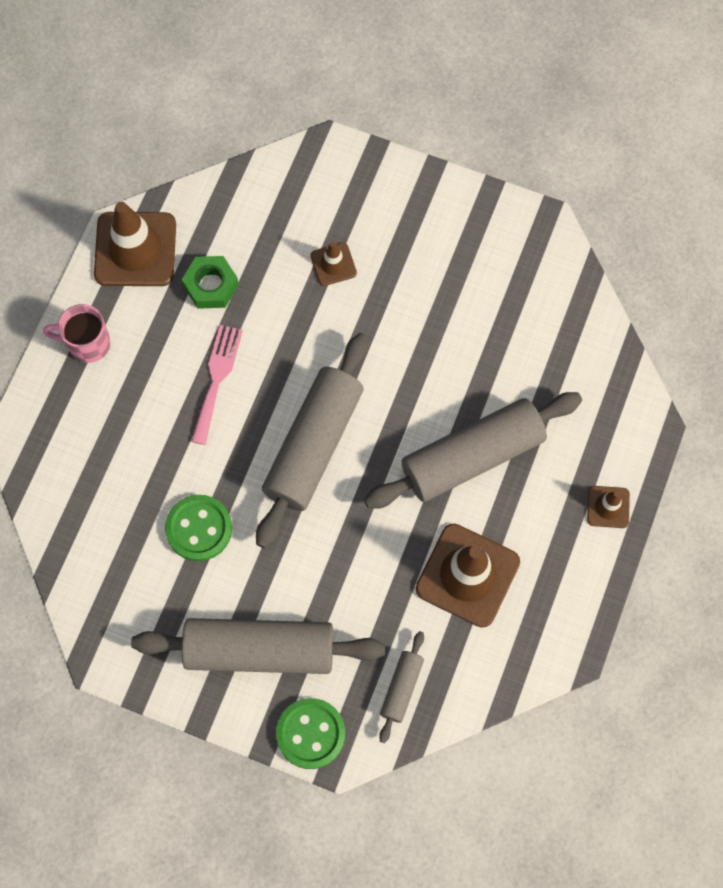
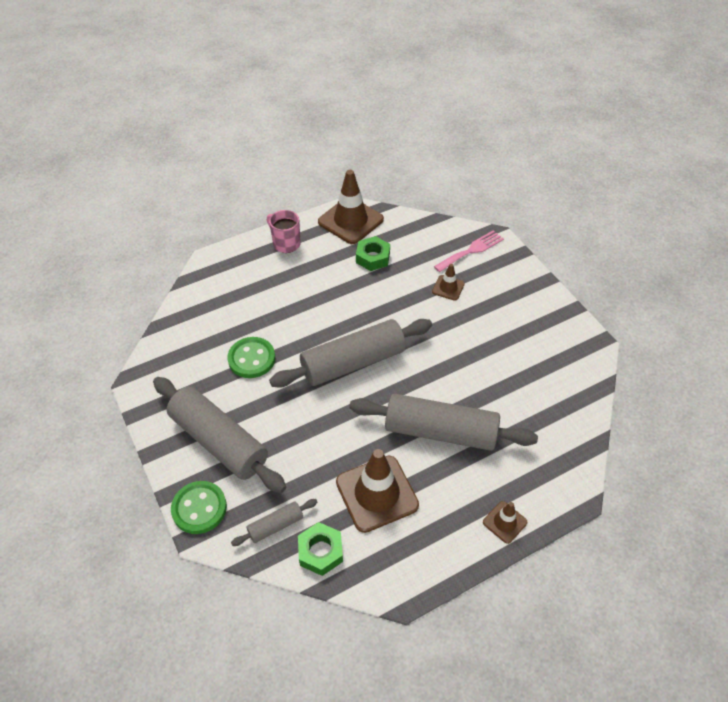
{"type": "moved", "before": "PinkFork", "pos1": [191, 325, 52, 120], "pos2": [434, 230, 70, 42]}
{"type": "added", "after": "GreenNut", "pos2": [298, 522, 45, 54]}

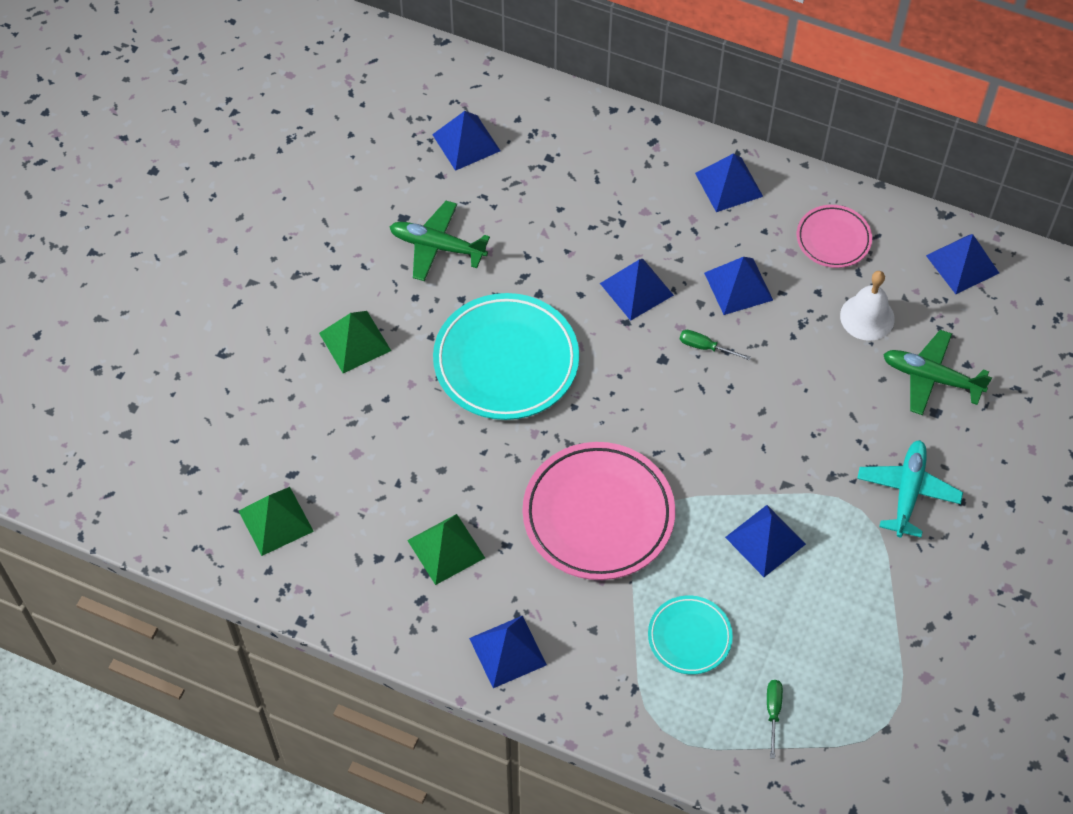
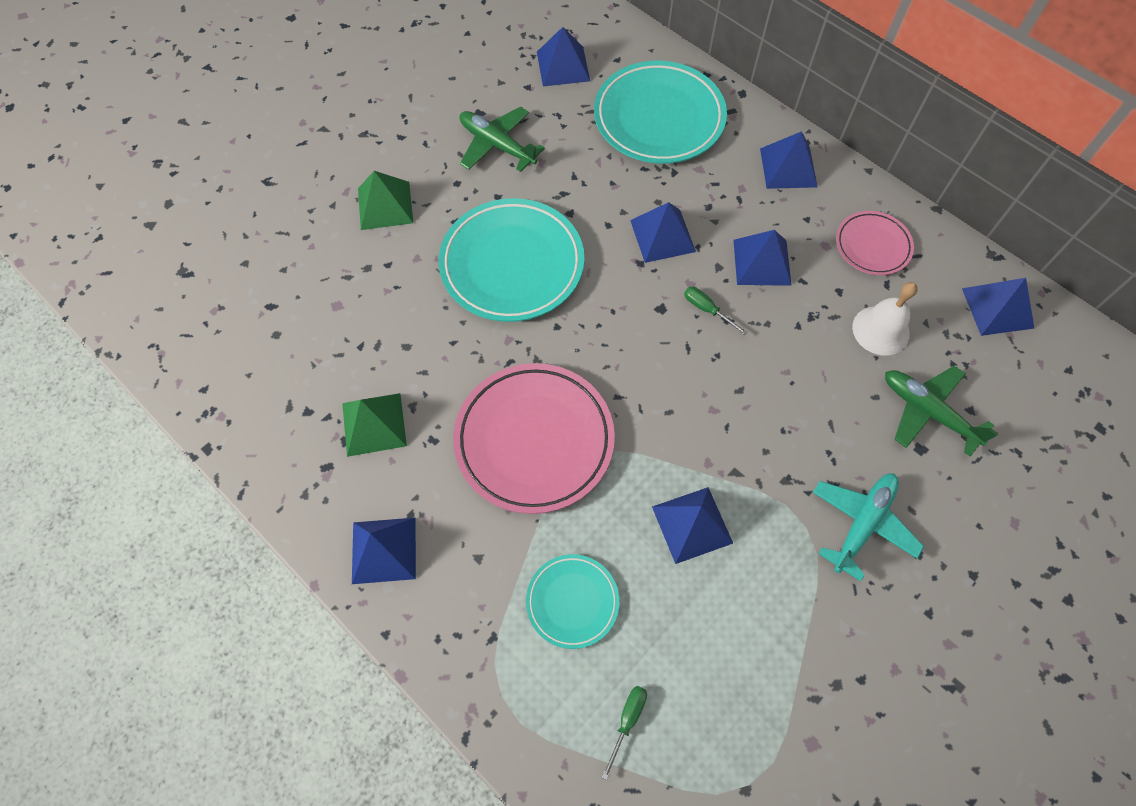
{"type": "removed", "before": "GreenPyramid", "pos1": [239, 487, 75, 69]}
{"type": "added", "after": "TurquoisePlate", "pos2": [594, 61, 133, 103]}

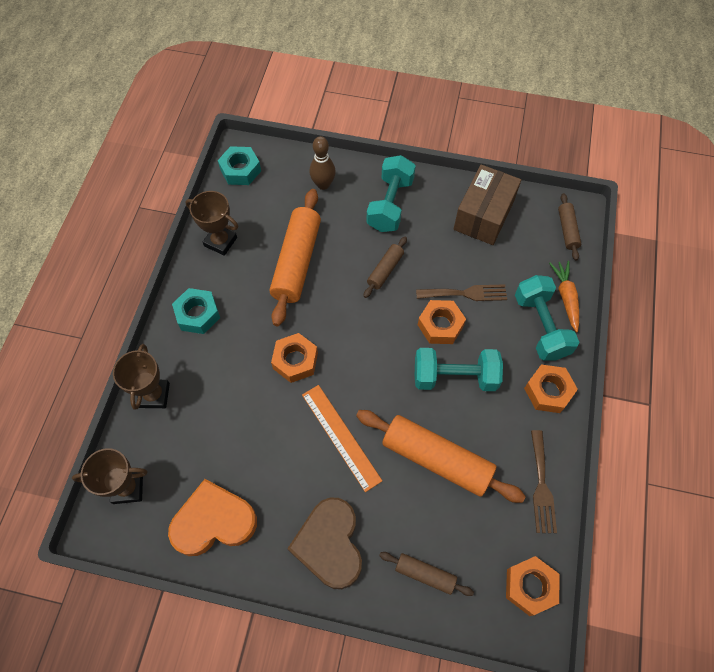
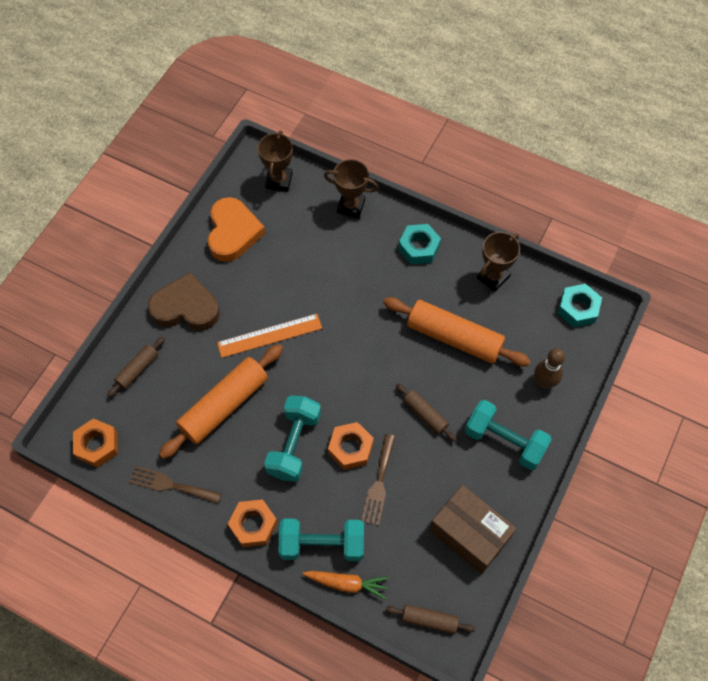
{"type": "removed", "before": "OrangeNut", "pos1": [271, 333, 47, 50]}

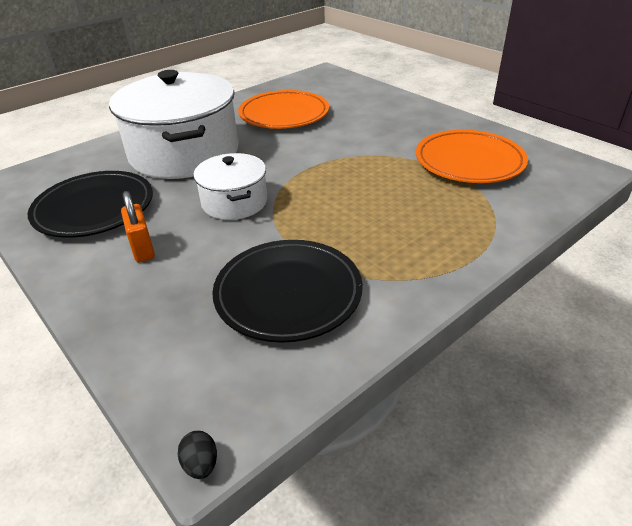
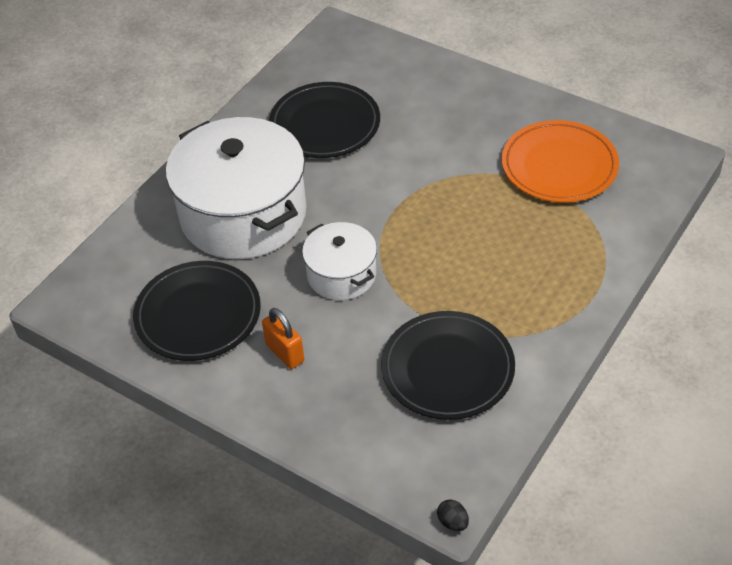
{"type": "recoloured", "before": "OrangePlate", "after": "BlackPlate", "pos1": [238, 90, 91, 39], "pos2": [269, 82, 111, 76]}

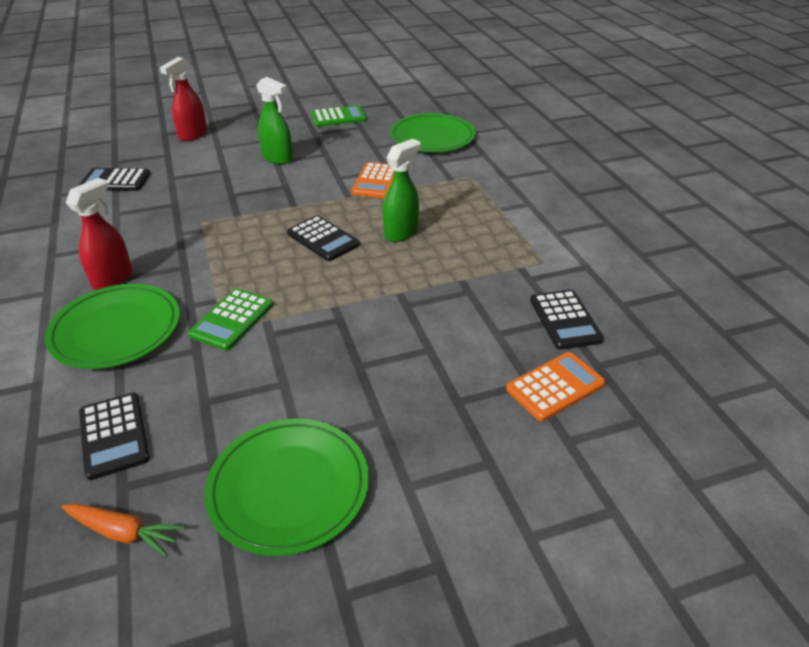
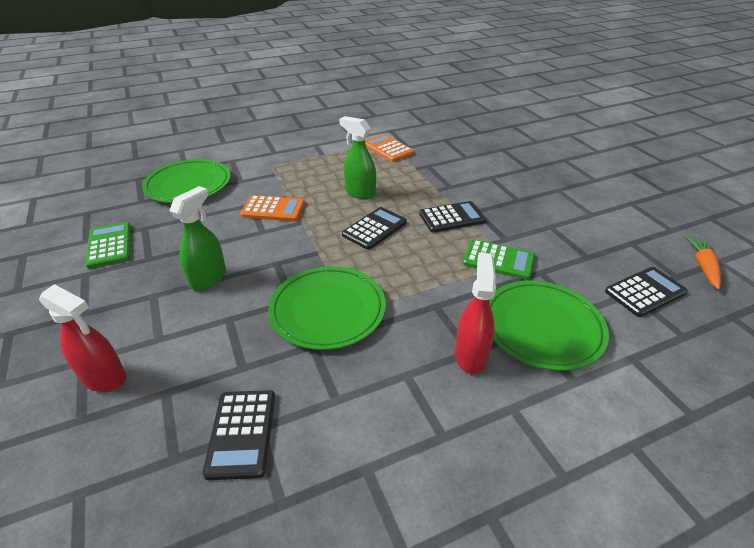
{"type": "turned", "before": "RedSprayBottle", "pos1": [66, 178, 66, 112], "pos2": [455, 253, 41, 121], "turn": 75}
{"type": "moved", "before": "GreenPlate", "pos1": [204, 419, 165, 137], "pos2": [268, 266, 118, 84]}
{"type": "moved", "before": "OrangeCalculator", "pos1": [506, 352, 100, 69], "pos2": [365, 134, 49, 28]}
{"type": "moved", "before": "BlackCalculator", "pos1": [530, 290, 74, 60], "pos2": [419, 201, 67, 32]}

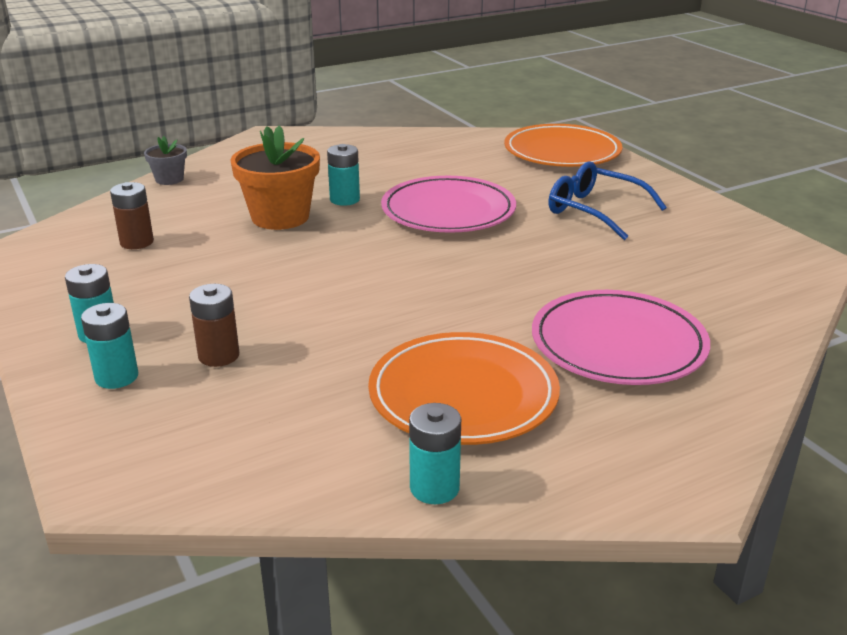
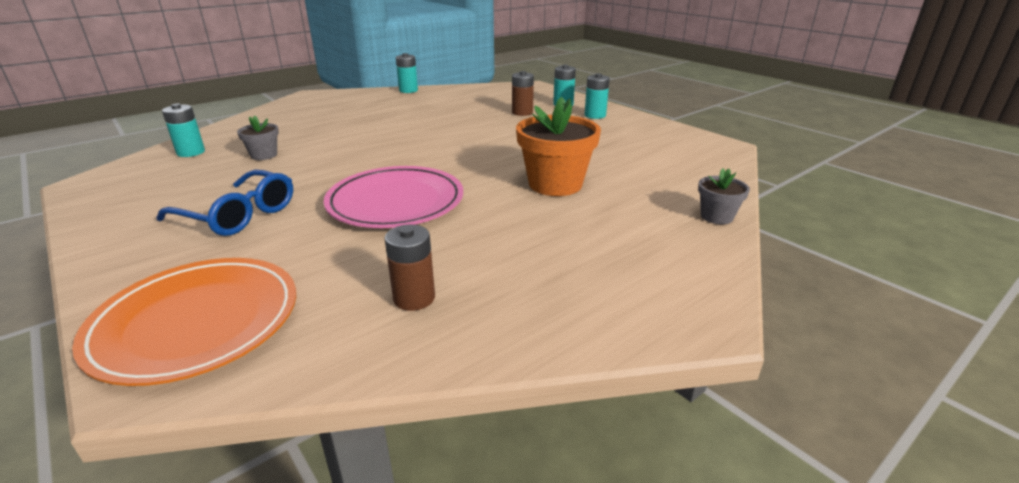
{"type": "moved", "before": "BrownBattery", "pos1": [110, 182, 44, 67], "pos2": [385, 225, 50, 86]}
{"type": "moved", "before": "TurquoiseBattery", "pos1": [327, 144, 33, 62], "pos2": [162, 103, 43, 54]}
{"type": "removed", "before": "OrangePlate", "pos1": [368, 332, 192, 113]}
{"type": "removed", "before": "PinkPlate", "pos1": [532, 290, 178, 95]}
{"type": "added", "after": "GreyFlowerPot", "pos2": [237, 116, 42, 44]}

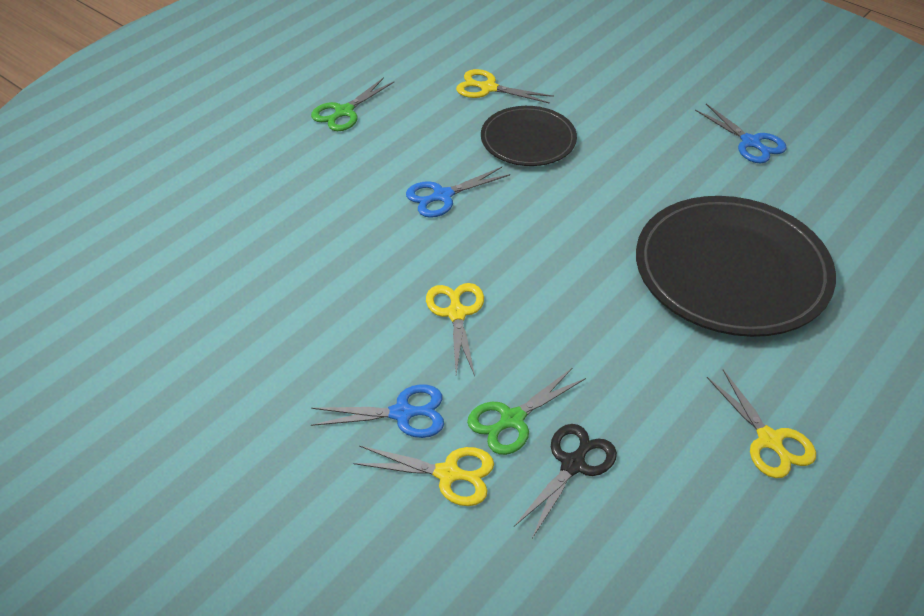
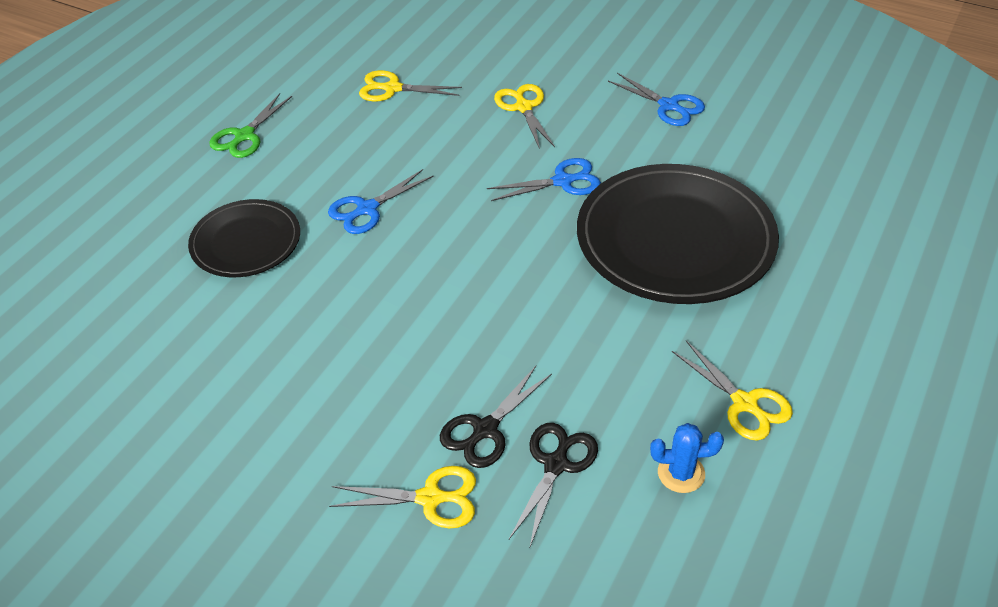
{"type": "moved", "before": "BlueScissors", "pos1": [311, 384, 133, 54], "pos2": [487, 158, 114, 43]}
{"type": "moved", "before": "YellowScissors", "pos1": [426, 283, 58, 93], "pos2": [494, 84, 61, 65]}
{"type": "recoloured", "before": "GreenScissors", "after": "BlackScissors", "pos1": [467, 368, 119, 87], "pos2": [440, 366, 112, 102]}
{"type": "moved", "before": "BlackPlate", "pos1": [481, 106, 96, 60], "pos2": [188, 199, 112, 78]}
{"type": "added", "after": "BlueCactus", "pos2": [650, 423, 74, 70]}

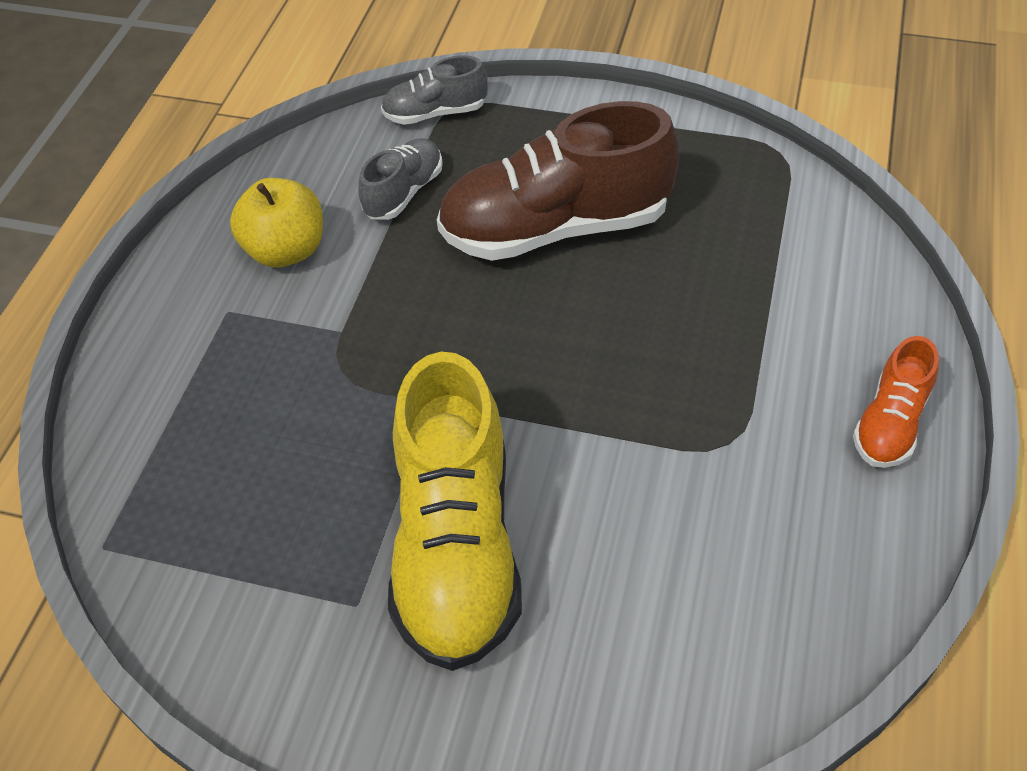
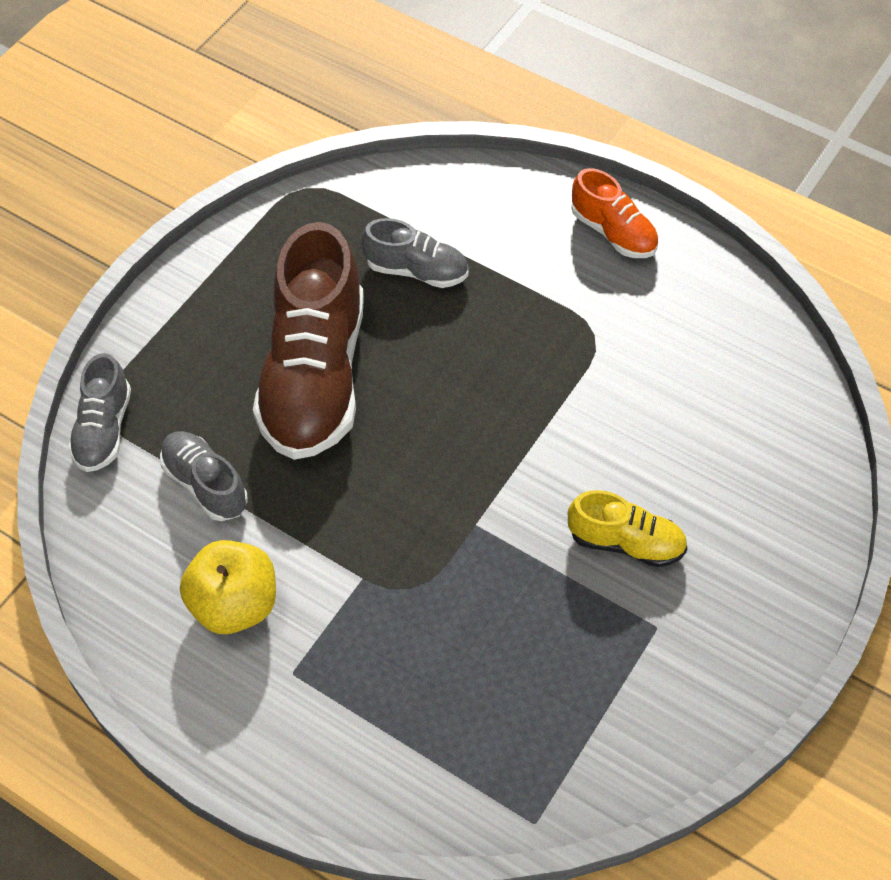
{"type": "resized", "before": "YellowShoe", "pos1": [388, 352, 134, 319], "pos2": [568, 490, 119, 77], "scale": 0.5}
{"type": "added", "after": "GreyShoe", "pos2": [362, 218, 106, 70]}

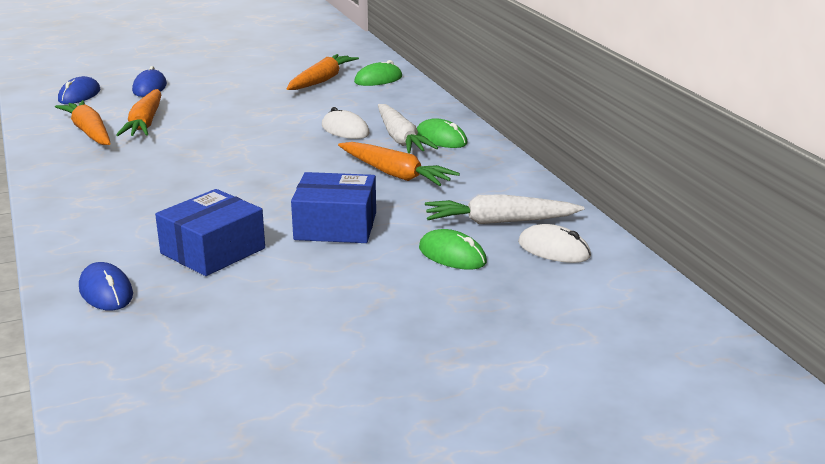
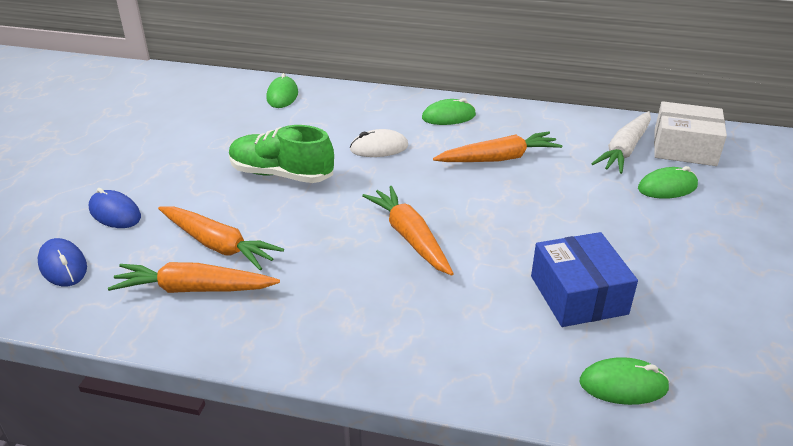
{"type": "recoloured", "before": "BlueMouse", "after": "GreenMouse", "pos1": [79, 262, 54, 49], "pos2": [579, 357, 91, 48]}
{"type": "moved", "before": "OrangeCarrot", "pos1": [287, 54, 72, 36], "pos2": [362, 186, 92, 90]}
{"type": "removed", "before": "BlueBox", "pos1": [291, 172, 85, 71]}
{"type": "removed", "before": "WhiteCarrot", "pos1": [378, 104, 60, 49]}
{"type": "replaced", "before": "WhiteMouse", "after": "WhiteBox", "pos1": [518, 224, 73, 39], "pos2": [654, 101, 73, 65]}
{"type": "added", "after": "GreenShoe", "pos2": [229, 125, 105, 58]}

